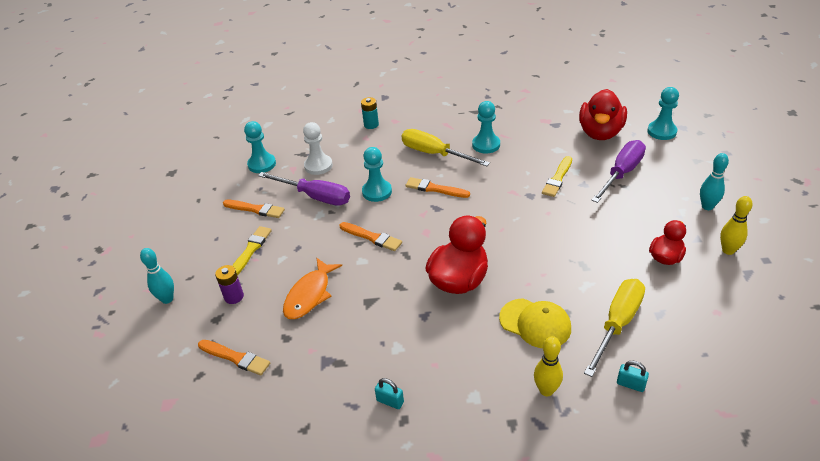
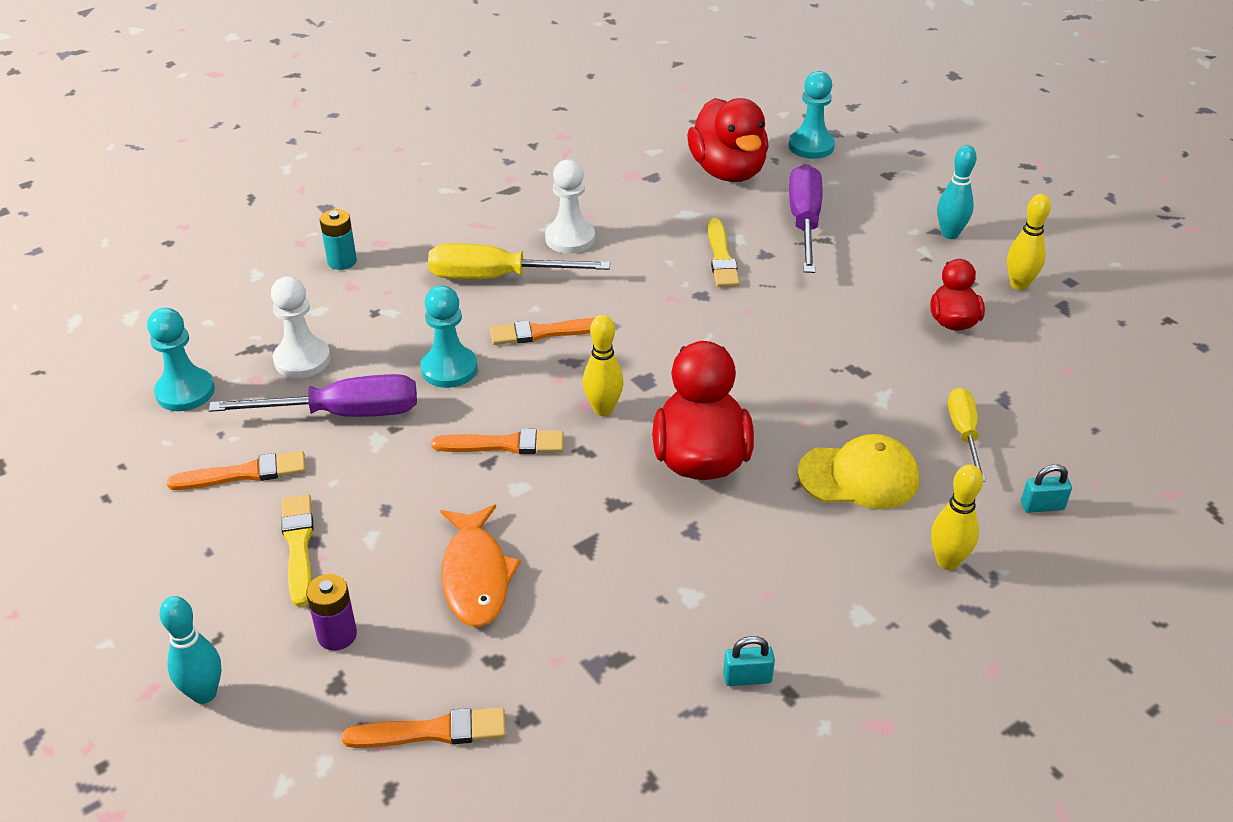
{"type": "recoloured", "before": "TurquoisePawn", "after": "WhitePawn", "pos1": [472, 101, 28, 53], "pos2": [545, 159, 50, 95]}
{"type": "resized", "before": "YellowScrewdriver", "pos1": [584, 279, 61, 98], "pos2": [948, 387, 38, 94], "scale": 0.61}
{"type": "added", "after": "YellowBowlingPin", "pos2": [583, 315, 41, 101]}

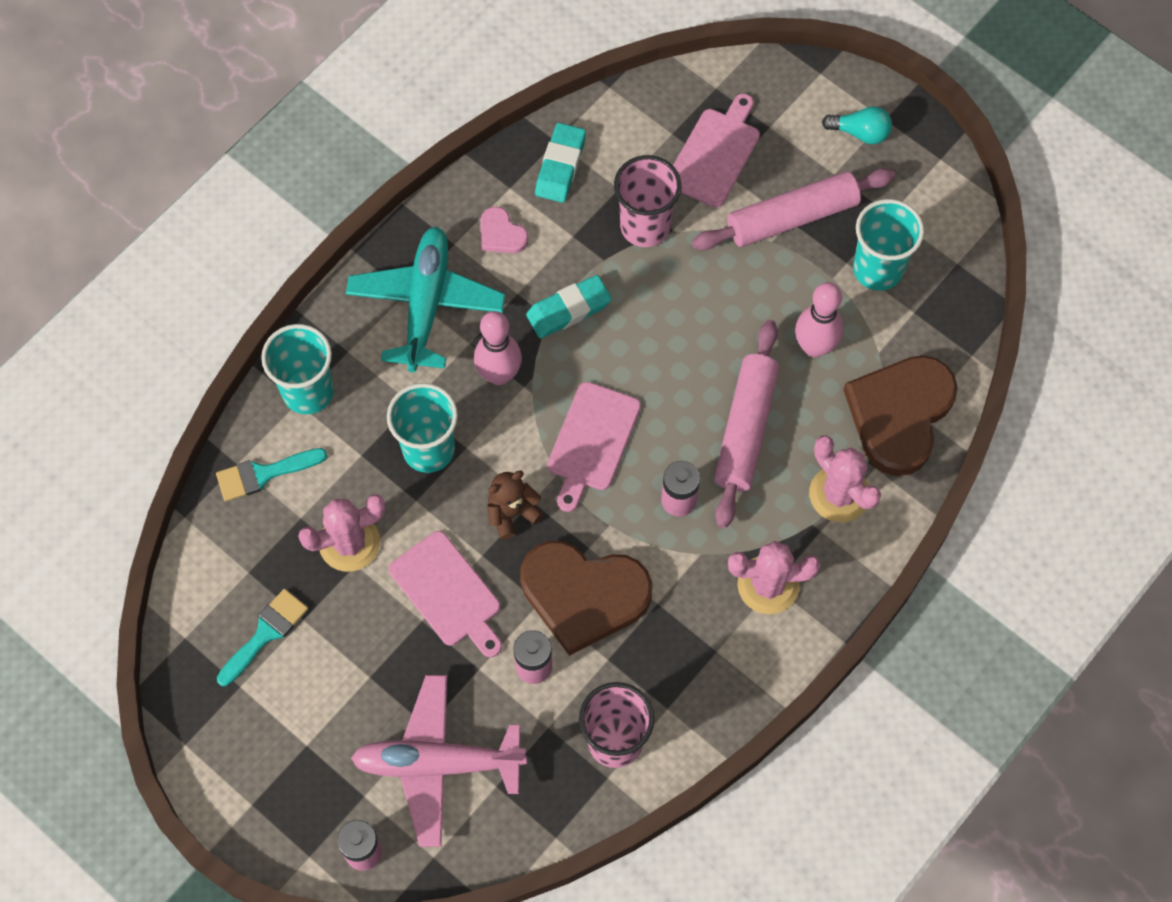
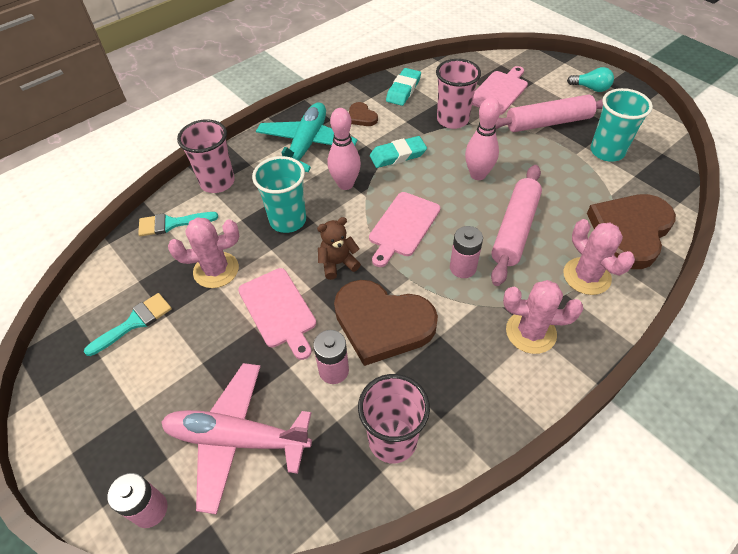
{"type": "recoloured", "before": "TurquoiseCup", "after": "PinkCup", "pos1": [261, 324, 73, 90], "pos2": [177, 119, 58, 74]}
{"type": "recoloured", "before": "PinkHeart", "after": "BrownHeart", "pos1": [481, 206, 48, 47], "pos2": [349, 102, 29, 24]}
{"type": "moved", "before": "PinkBowlingPin", "pos1": [795, 282, 48, 75], "pos2": [465, 97, 36, 83]}

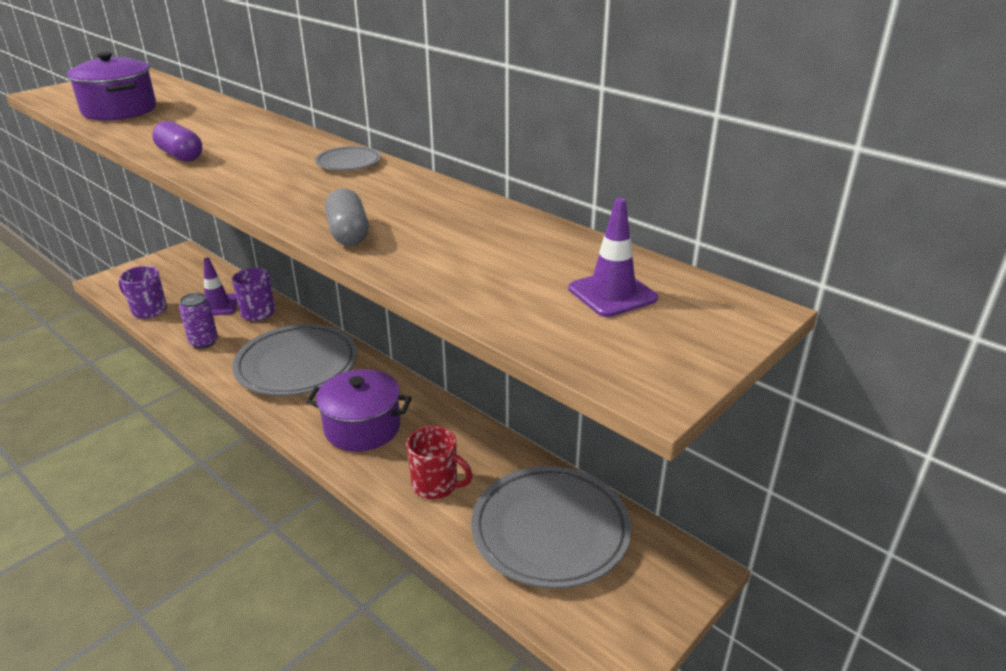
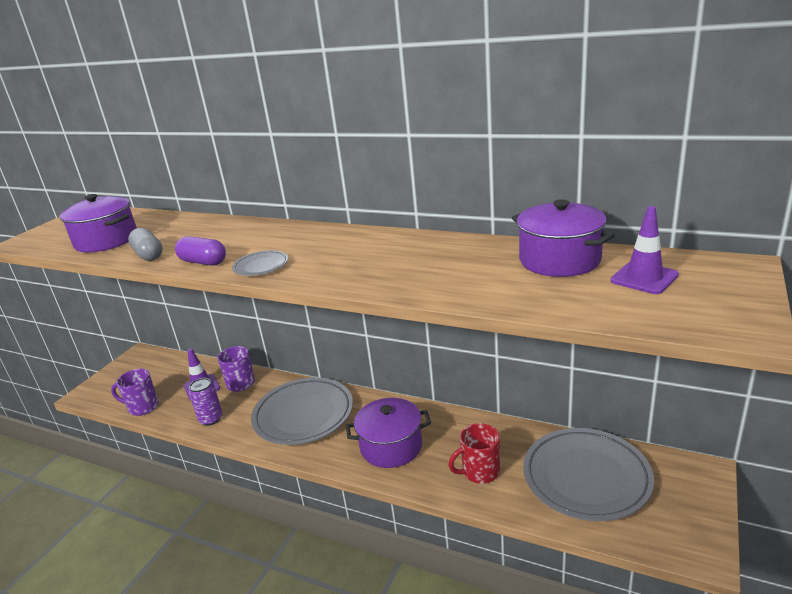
{"type": "moved", "before": "GreyPlate", "pos1": [315, 146, 66, 25], "pos2": [232, 250, 56, 26]}
{"type": "moved", "before": "GreyCapsule", "pos1": [325, 189, 44, 57], "pos2": [128, 228, 34, 33]}
{"type": "turned", "before": "RedMug", "pos1": [407, 426, 66, 73], "pos2": [448, 423, 52, 61], "turn": 150}
{"type": "added", "after": "PurplePot", "pos2": [512, 199, 103, 78]}

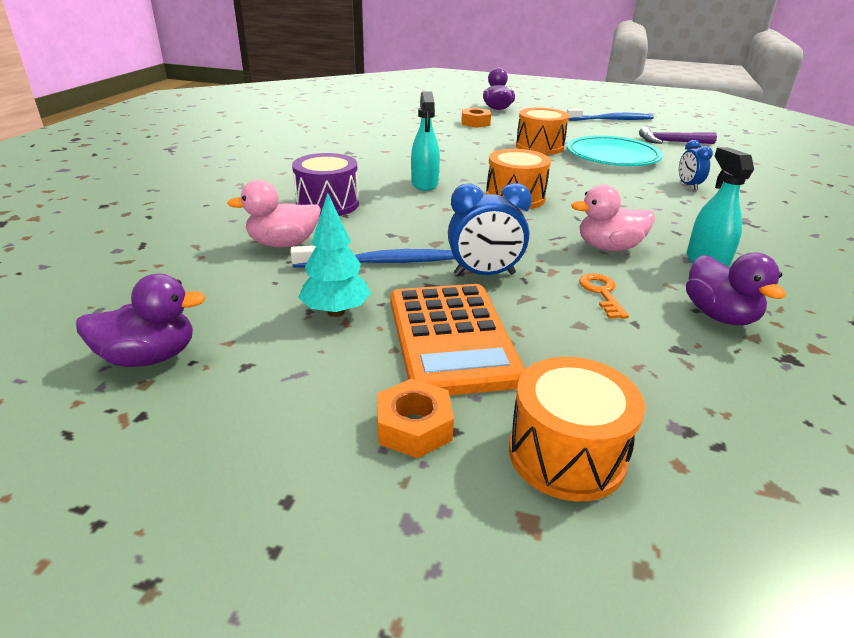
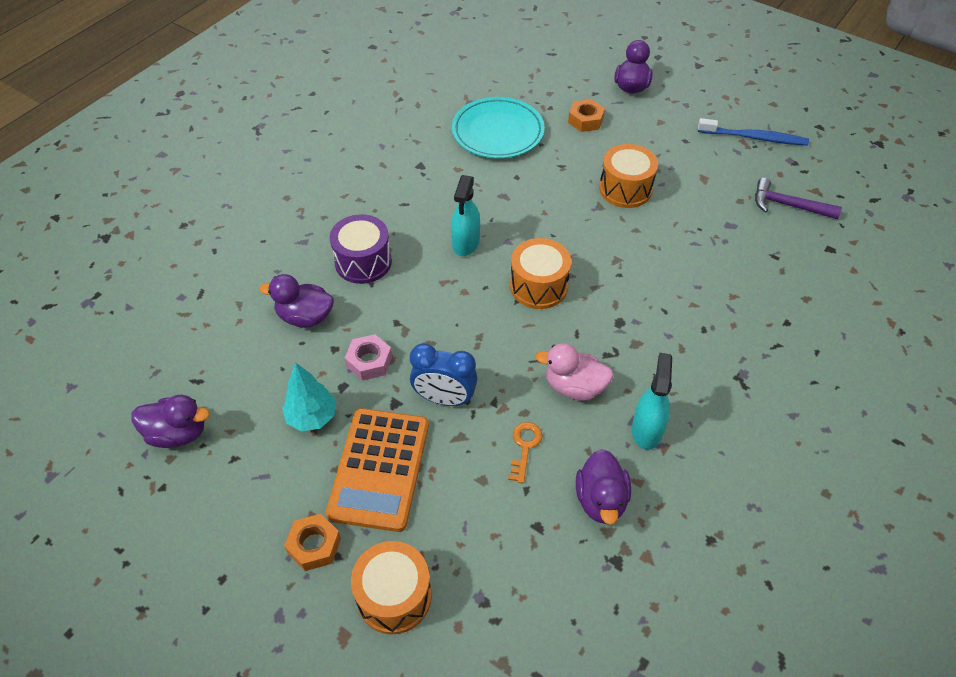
{"type": "recoloured", "before": "PinkDuck", "after": "PurpleDuck", "pos1": [227, 180, 94, 67], "pos2": [259, 274, 75, 54]}
{"type": "replaced", "before": "BlueToothbrush", "after": "PinkNut", "pos1": [290, 246, 165, 22], "pos2": [345, 334, 47, 47]}
{"type": "moved", "before": "TurquoisePlate", "pos1": [567, 135, 96, 31], "pos2": [452, 97, 93, 62]}
{"type": "removed", "before": "BlueClock", "pos1": [679, 140, 34, 50]}

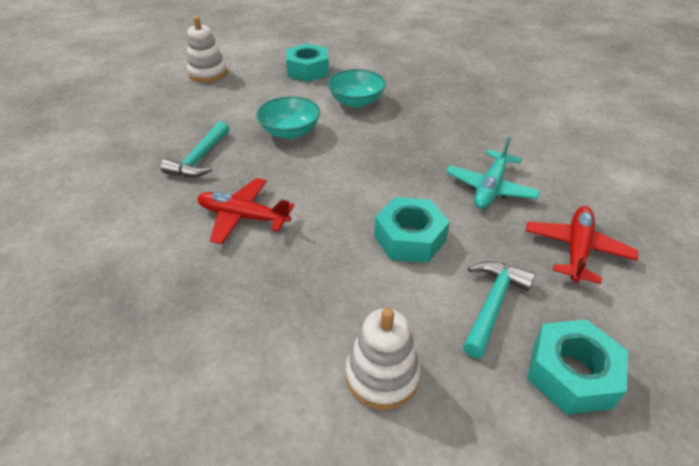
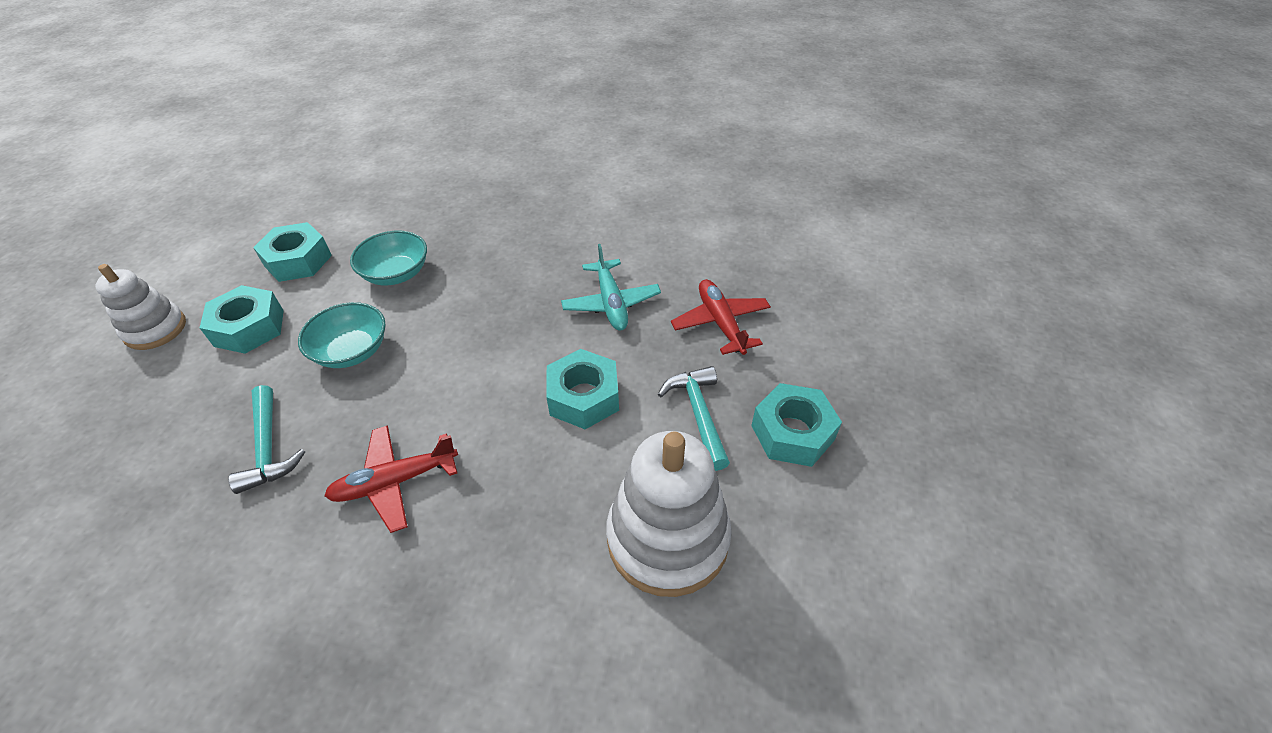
{"type": "resized", "before": "WhiteStackingToy", "pos1": [346, 308, 75, 102], "pos2": [606, 431, 126, 166], "scale": 1.63}
{"type": "added", "after": "TurquoiseNut", "pos2": [200, 285, 84, 69]}

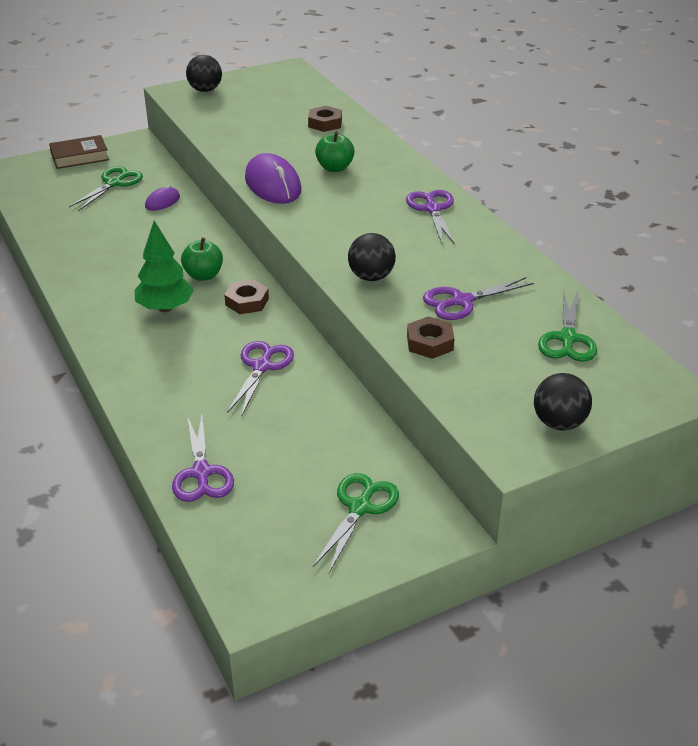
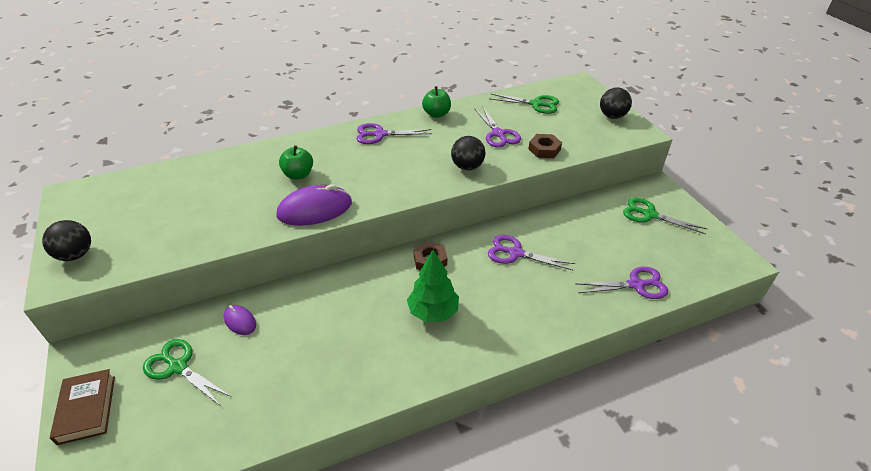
{"type": "moved", "before": "GreenApple", "pos1": [181, 238, 42, 43], "pos2": [422, 86, 29, 32]}
{"type": "removed", "before": "BrownNut", "pos1": [308, 106, 34, 26]}

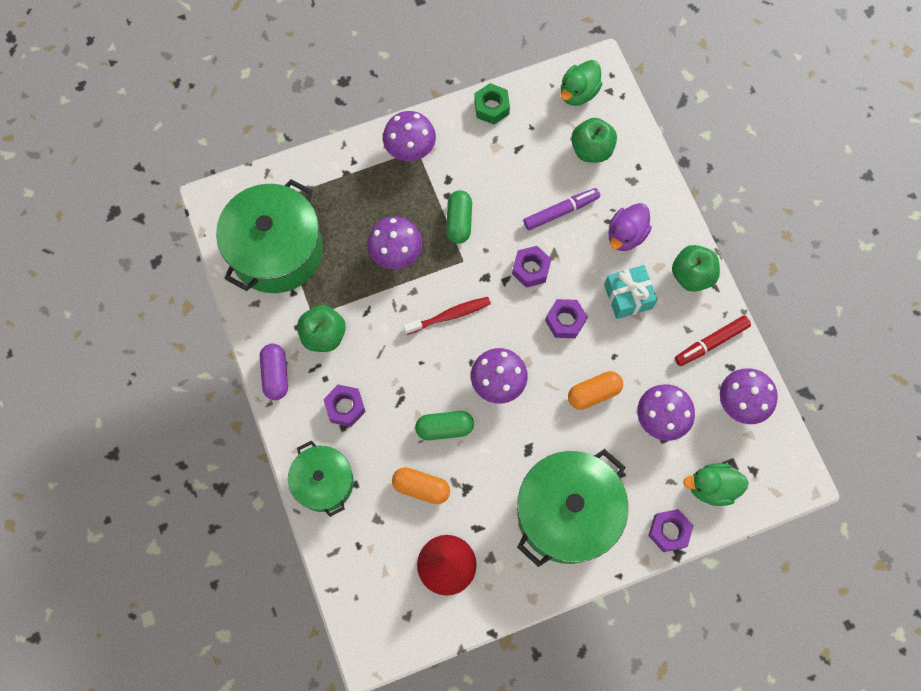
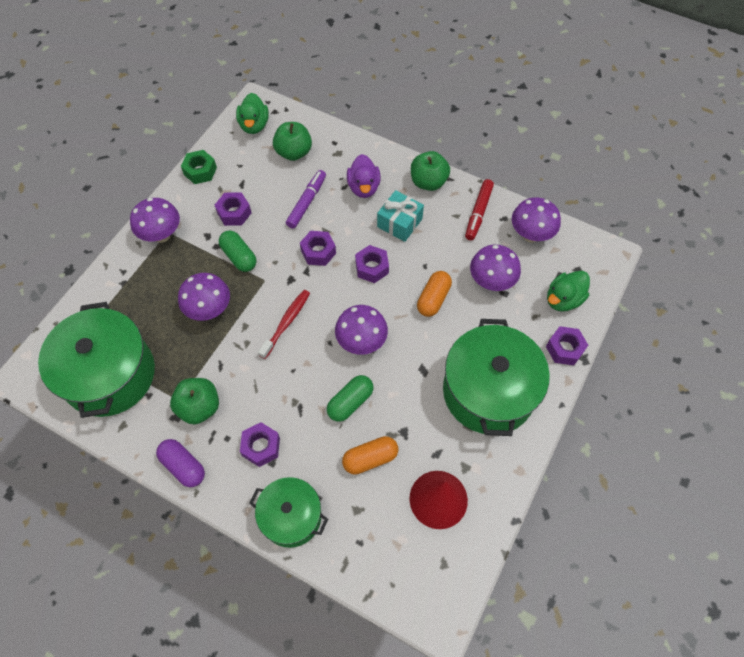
{"type": "added", "after": "PurpleNut", "pos2": [215, 192, 36, 34]}

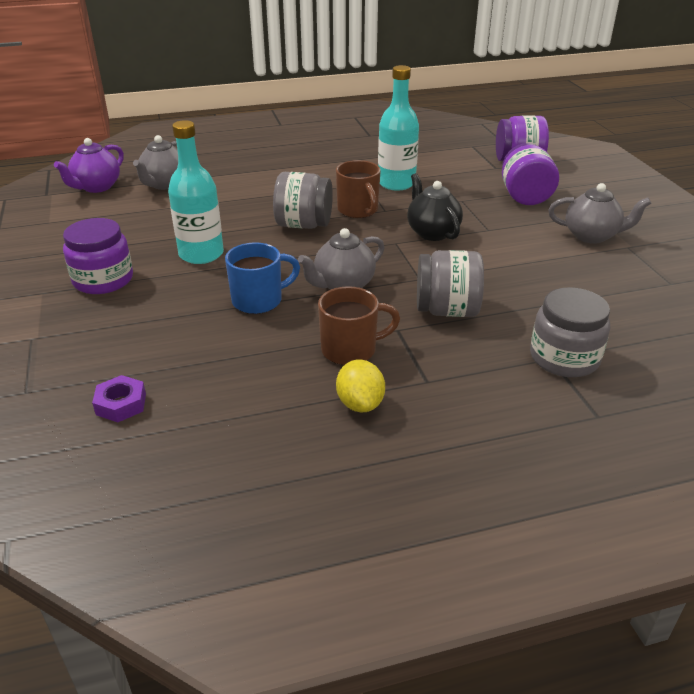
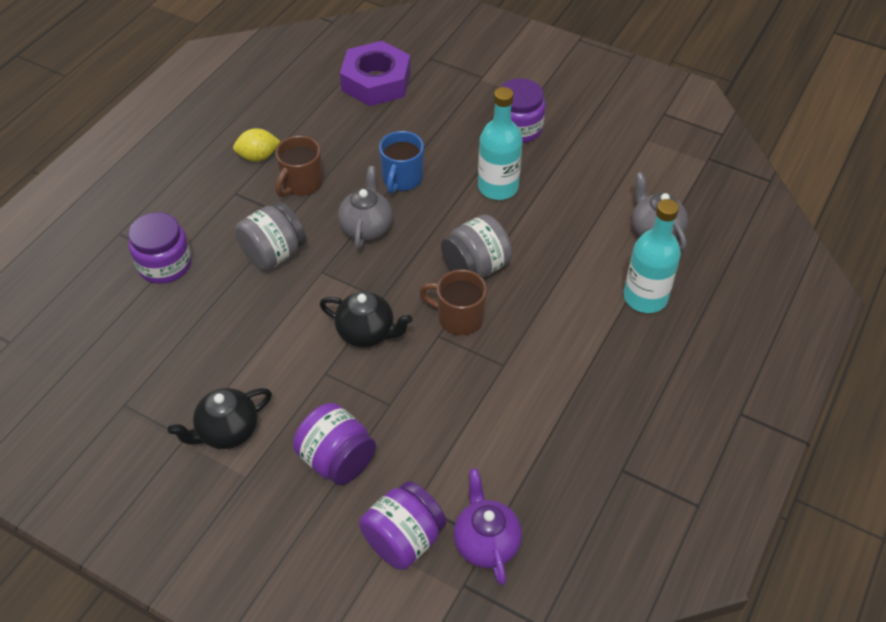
{"type": "moved", "before": "PurpleTeapot", "pos1": [54, 138, 70, 55], "pos2": [454, 469, 68, 116]}
{"type": "resized", "before": "PurpleNut", "pos1": [92, 375, 54, 47], "pos2": [340, 41, 71, 65], "scale": 2.19}
{"type": "turned", "before": "YellowLemon", "pos1": [336, 360, 49, 52], "pos2": [233, 128, 48, 34], "turn": -45}
{"type": "moved", "before": "TurquoiseBottle", "pos1": [378, 65, 41, 126], "pos2": [624, 199, 57, 114]}
{"type": "recoloured", "before": "GreyJar", "after": "PurpleJar", "pos1": [530, 287, 80, 90], "pos2": [128, 212, 64, 72]}
{"type": "recoloured", "before": "GreyTeapot", "after": "BlackTeapot", "pos1": [548, 183, 103, 61], "pos2": [168, 388, 104, 61]}

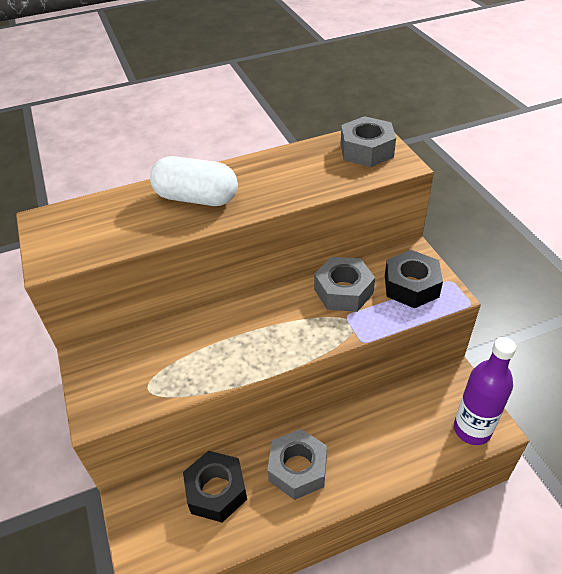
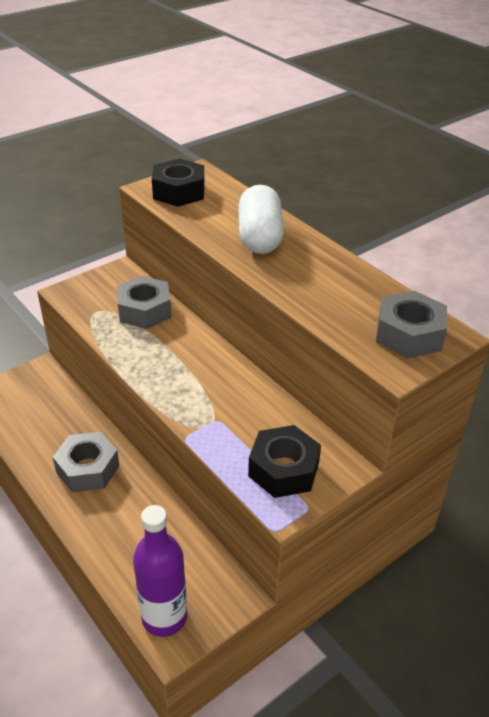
{"type": "moved", "before": "BlackNut", "pos1": [183, 451, 64, 72], "pos2": [152, 159, 53, 48]}
{"type": "moved", "before": "GreyNut", "pos1": [314, 257, 61, 55], "pos2": [117, 276, 55, 53]}

